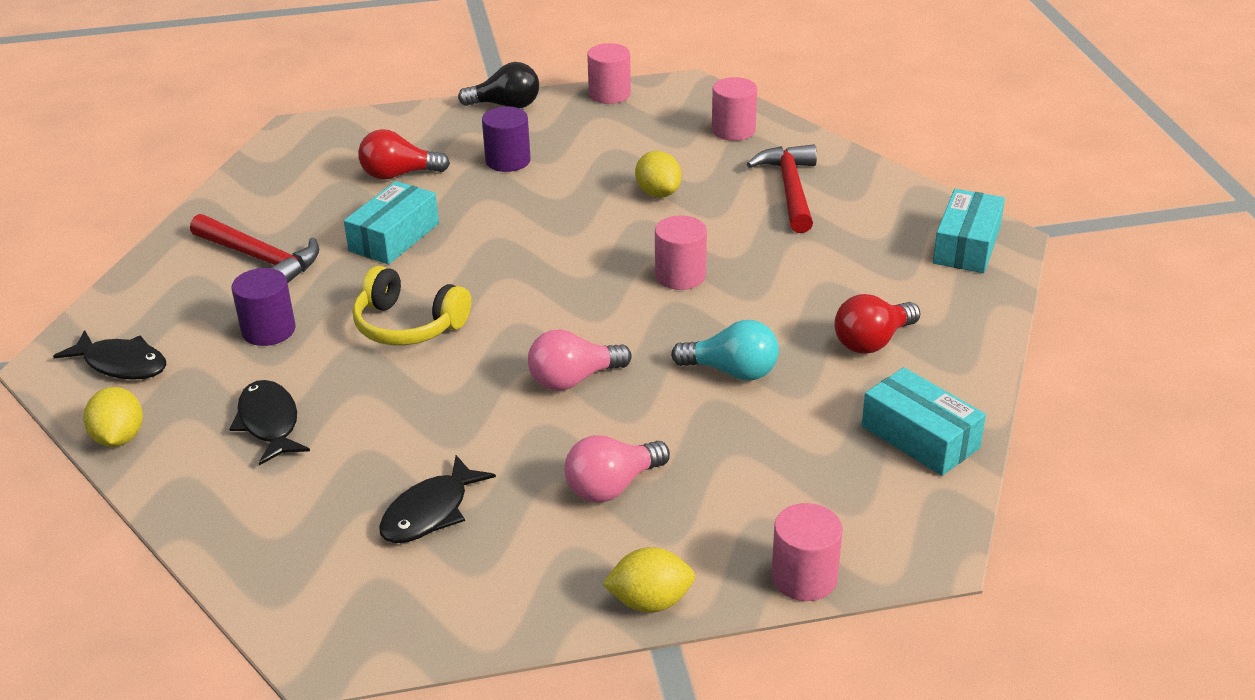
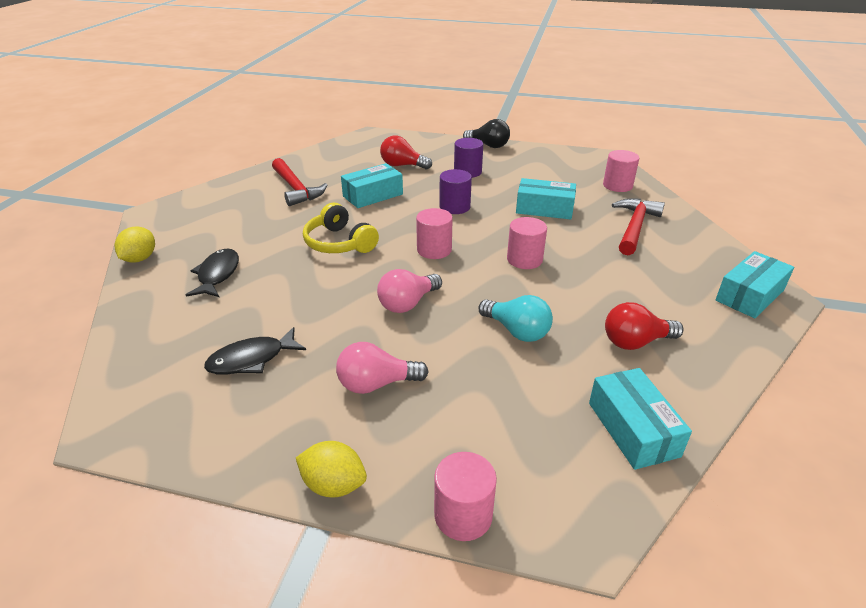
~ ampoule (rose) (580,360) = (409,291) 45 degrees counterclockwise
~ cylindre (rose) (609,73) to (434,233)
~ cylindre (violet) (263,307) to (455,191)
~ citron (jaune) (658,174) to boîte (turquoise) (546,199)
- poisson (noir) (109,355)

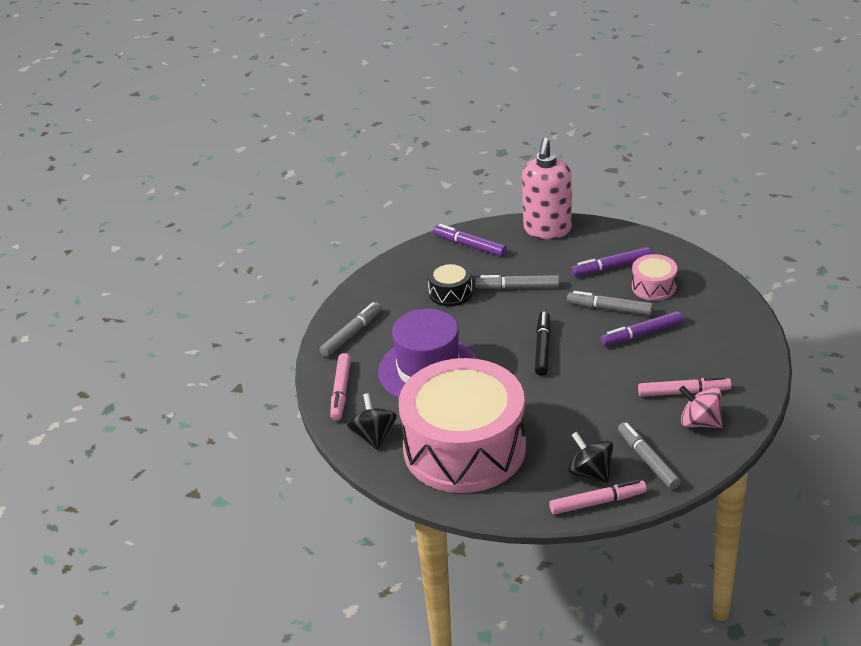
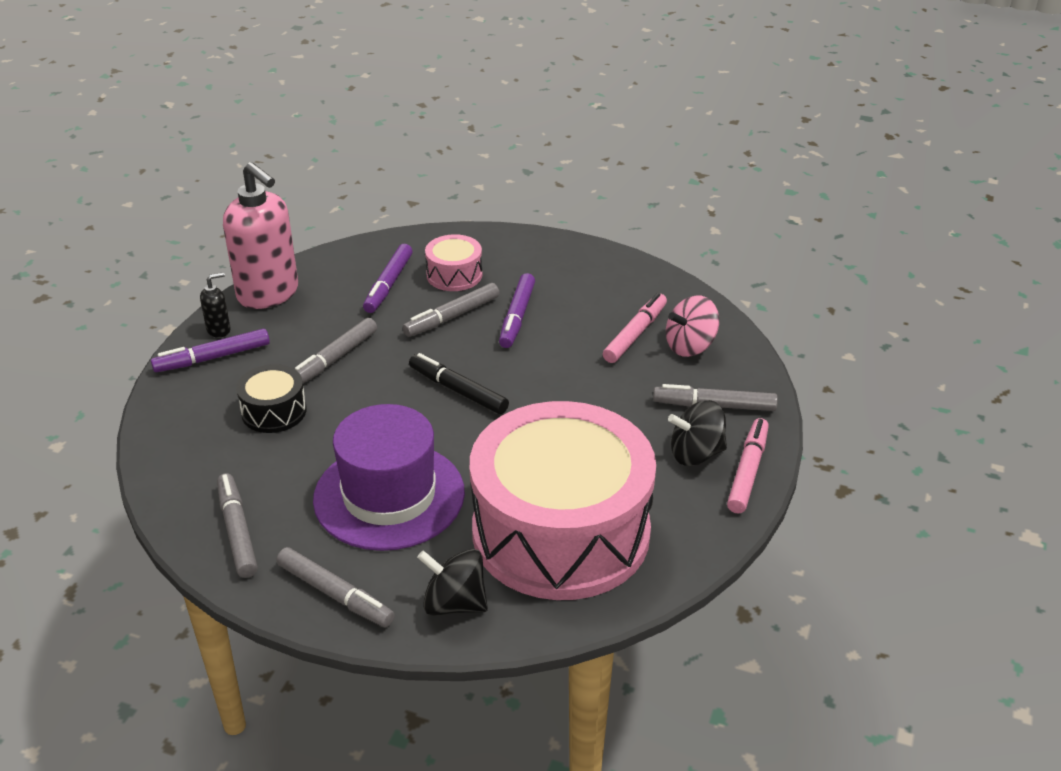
+ distributeur de savon (noir) (215,305)
~ feutre (rose) (340,387) to feutre (gris) (336,587)

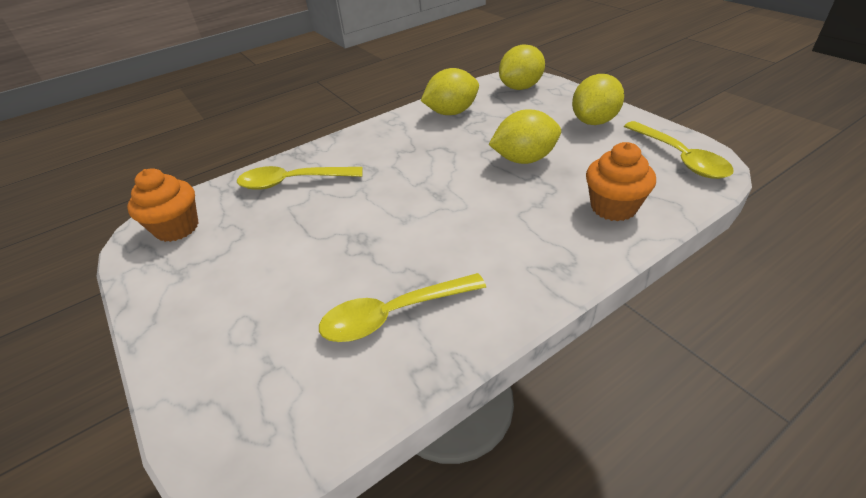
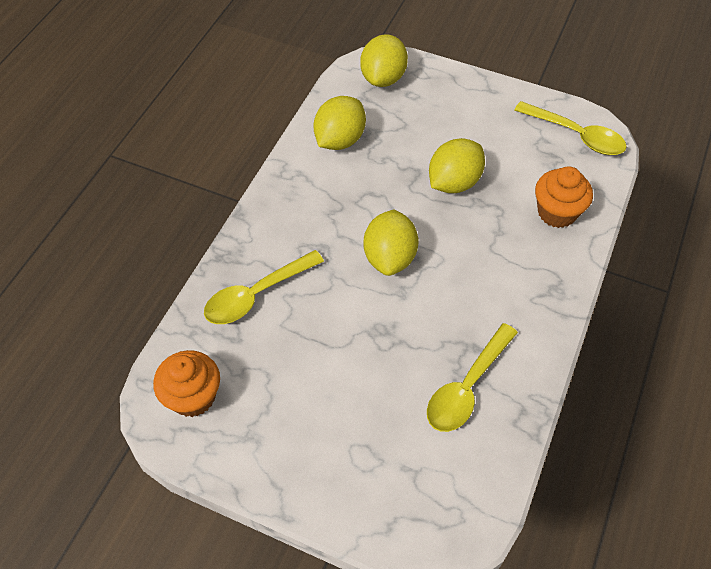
~ citron (jaune) (598,99) to (391,243)

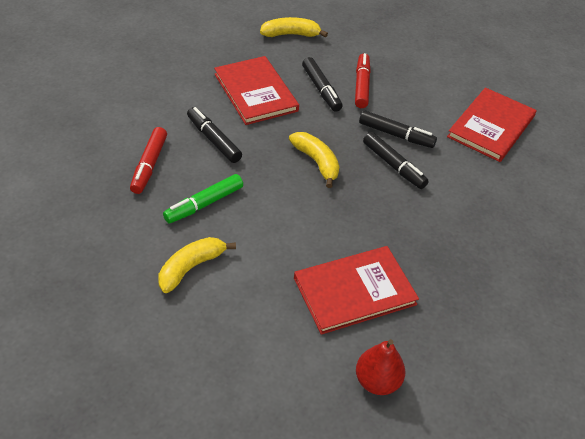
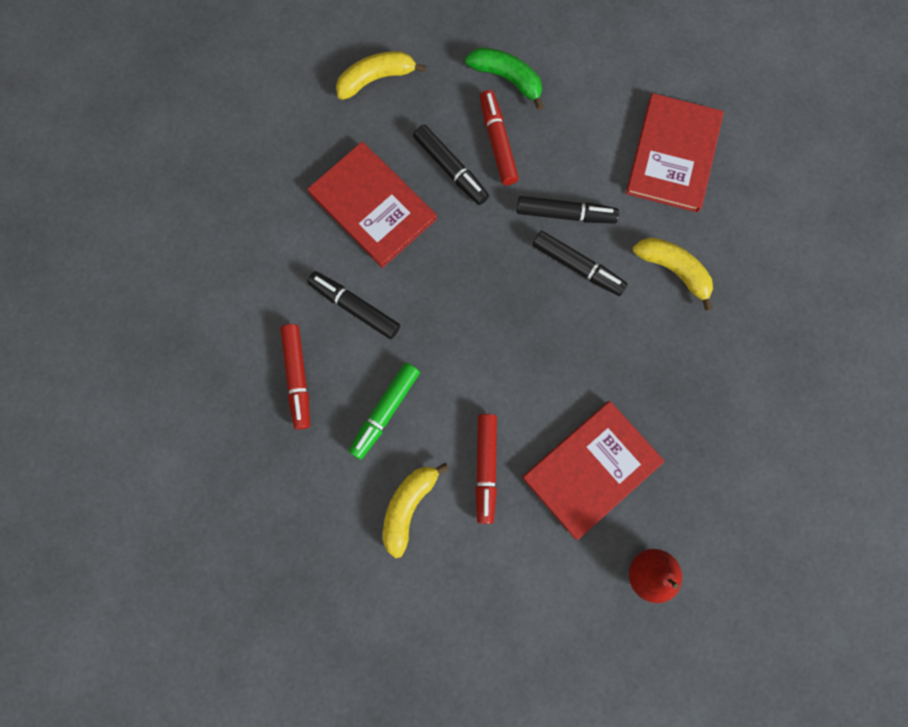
+ banane (vert) (504,78)
+ feutre (rouge) (486,469)
~ banane (jaune) (314,160) to (673,274)

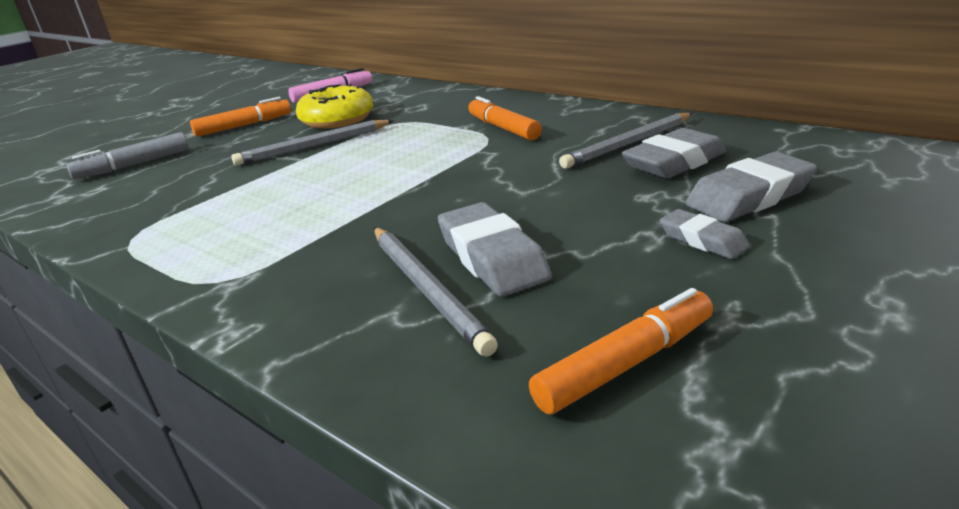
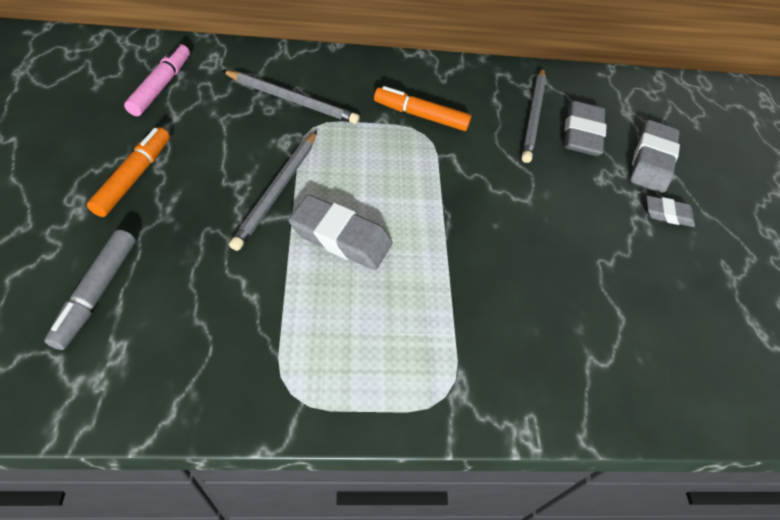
~ crayon (gris) (436,292) to (291,97)
~ gomme (gris) (495,249) to (340,232)
- beignet (jaune) (334,106)
- feutre (orange) (621,351)

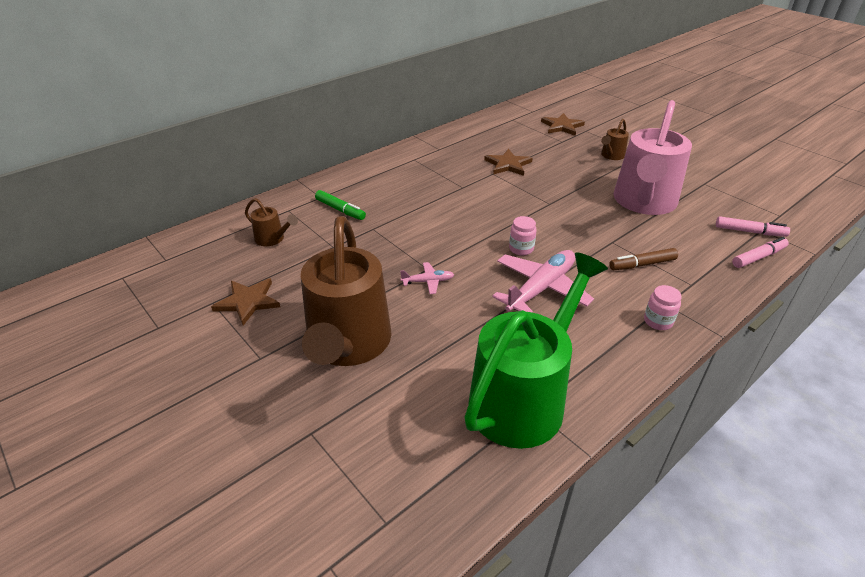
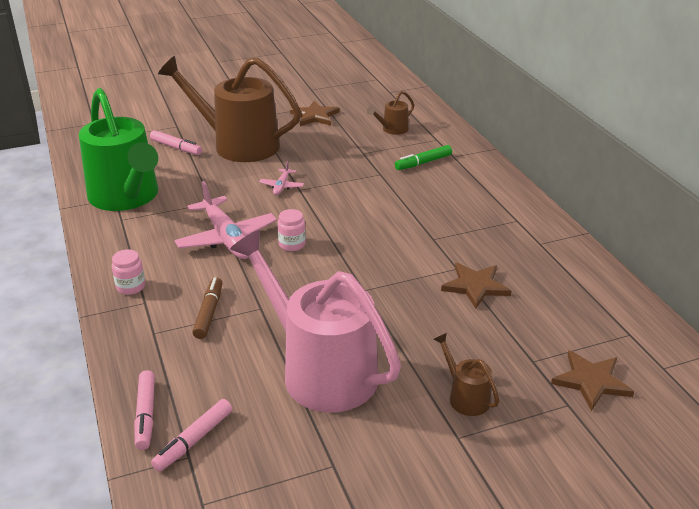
+ feutre (rose) (176,142)

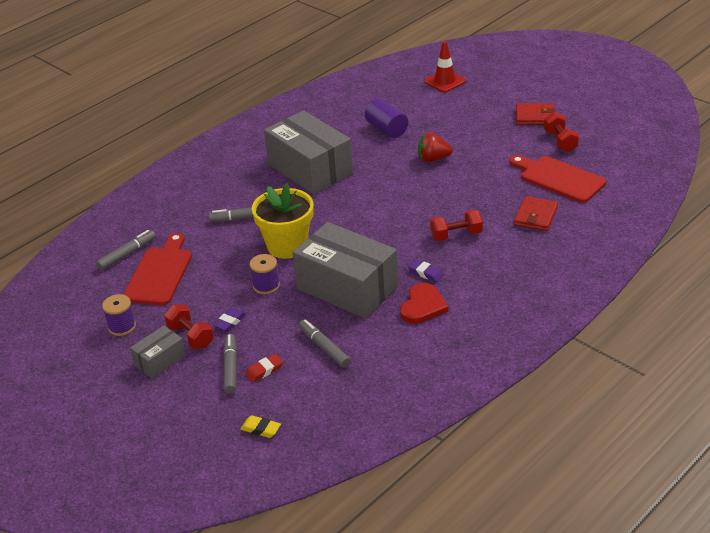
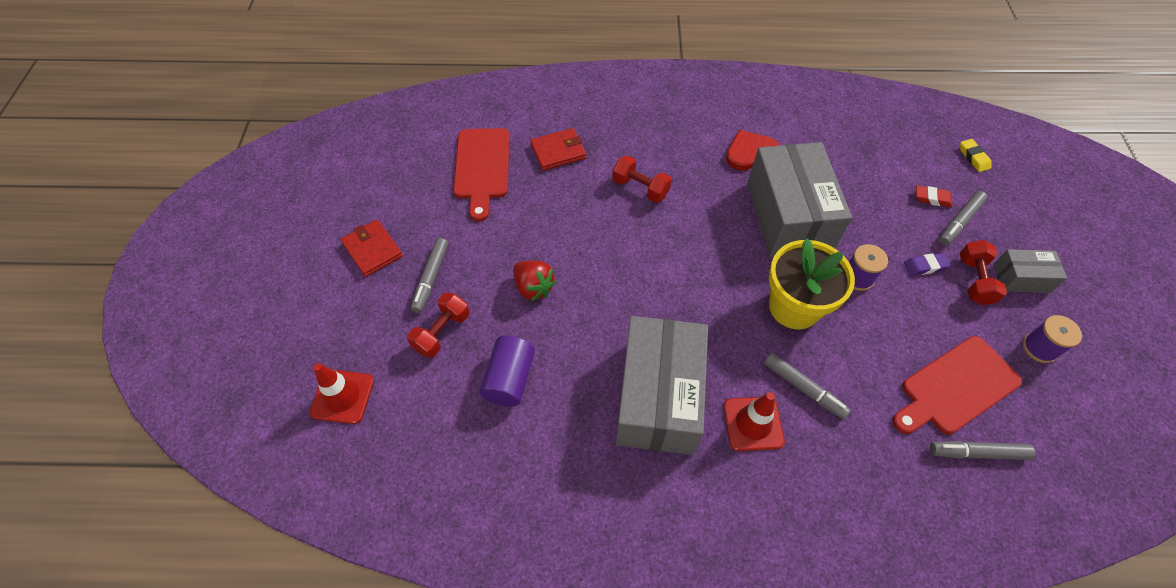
~ haltère (rouge) (561,132) to (438,325)
~ feutre (gris) (325,343) to (429,275)
+ cône de chantier (rouge) (754,421)
- gomme (violet) (426,270)

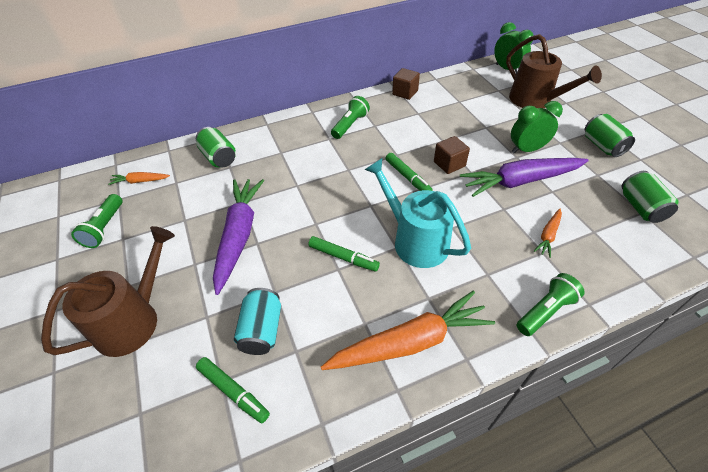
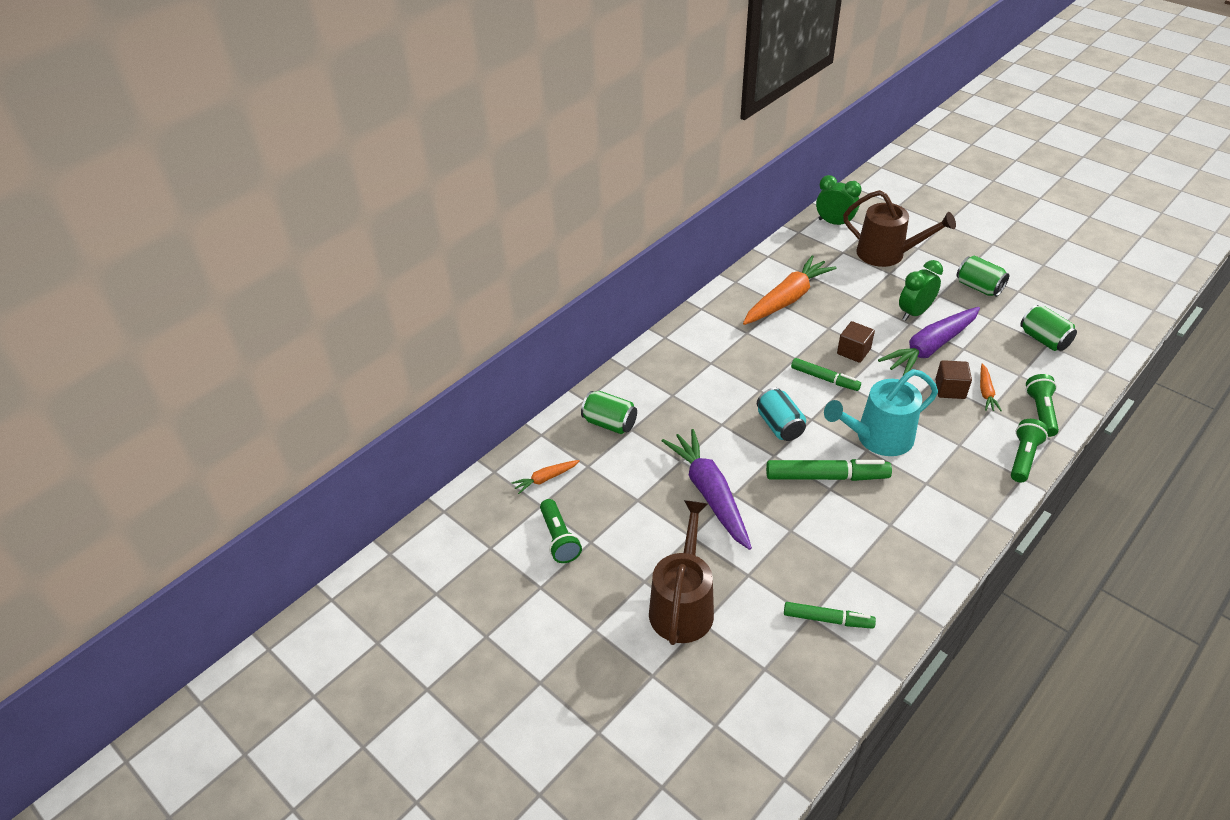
~ carotte (orange) (408,330) to (790,290)
~ canette (turquoise) (257,321) to (781,414)
~ feutre (vert) (344,253) = (829,470) x1.55
~ arrosoir (turquoise) (418,213) = (881,412) 45 degrees counterclockwise
~ cube (marron) (406,84) to (953,379)
~ lampe de poche (vert) (350,117) to (1042,405)

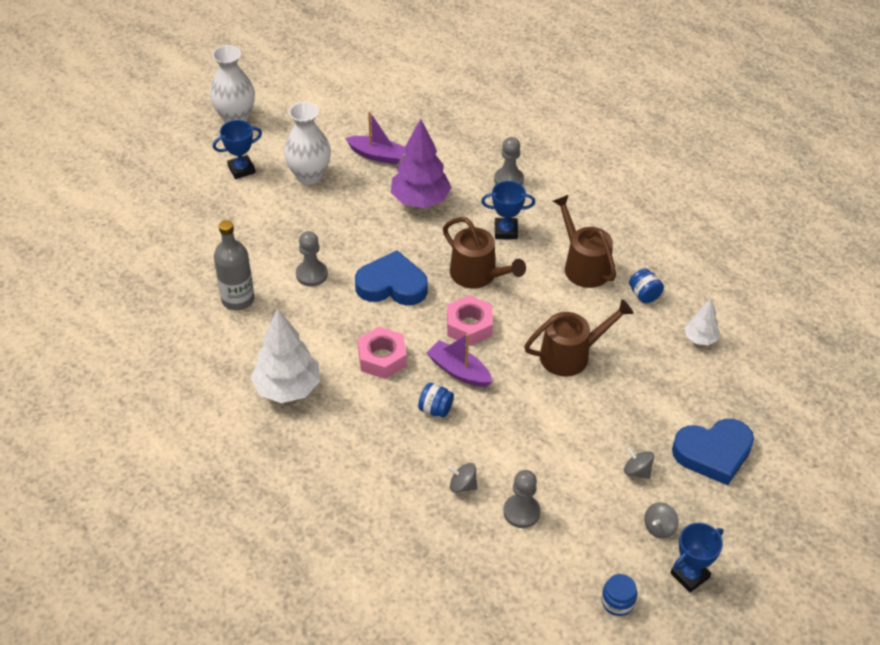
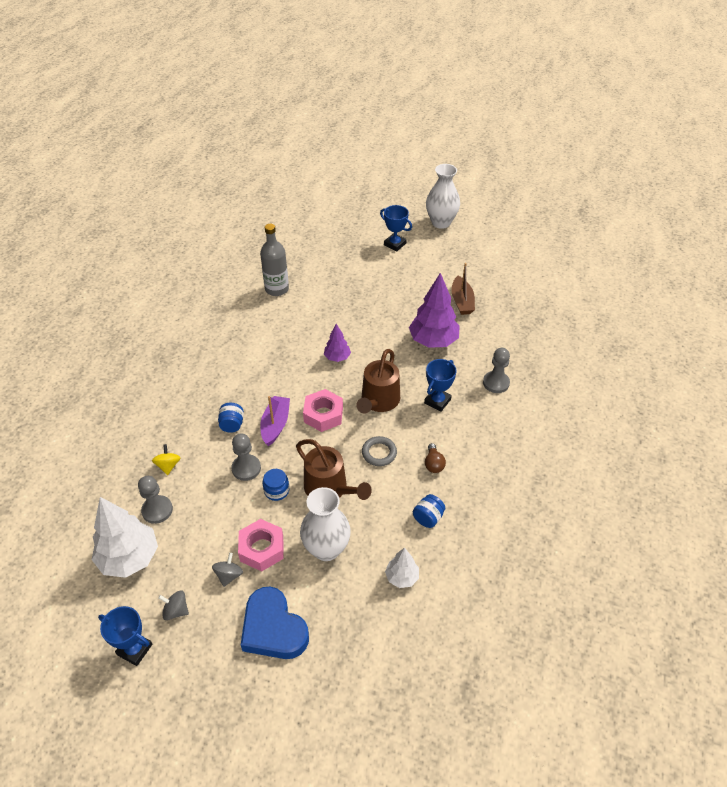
~ arbre (blanc) (285,355) to (124,537)
~ toupie (gris) (463,478) to toupie (jaune) (166,459)
~ pion (gris) (312,258) to (246,457)
~ écrou (rose) (382,353) to (260,545)
~ bocal (bleu) (619,595) to (275,485)
~ vase (blanc) (307,143) to (325,524)
~ cœur (bleu) (391,278) to arbre (violet) (337,343)
+ anneau (gris) (379,451)
~ trophée (bleu) (508,210) = (440,385) 60 degrees clockwise
~ arrosoir (marron) (584,241) to ampoule (marron) (435,458)
~ bateau (violet) (375,137) to bateau (marron) (463,289)

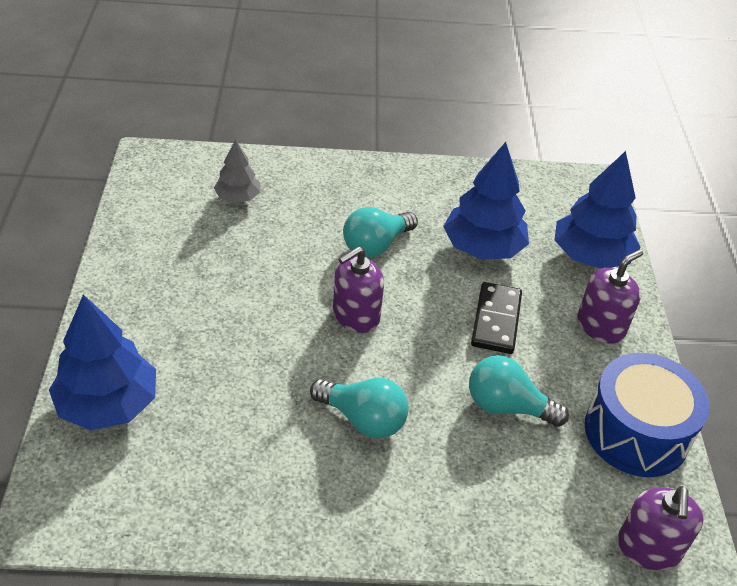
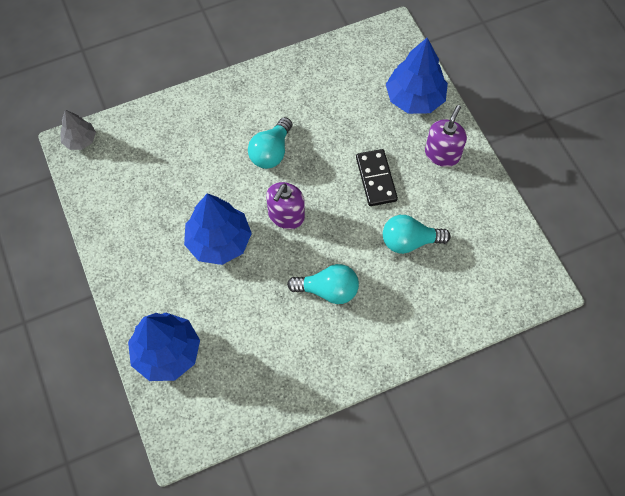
~ arbre (gris) (237,171) to (78,130)
~ arbre (bleu) (486,200) to (218,229)
- tambour (bleu) (647,415)
- distributeur de savon (violet) (661,528)

